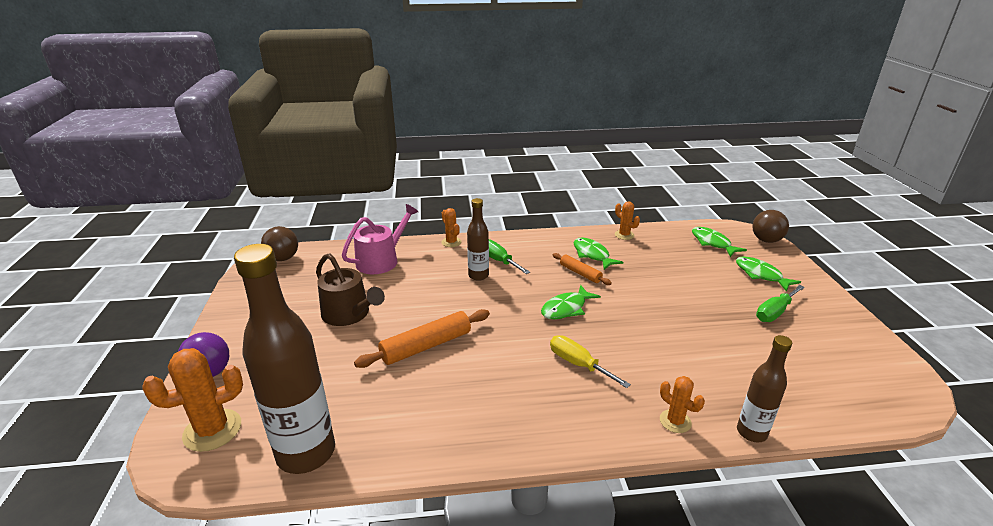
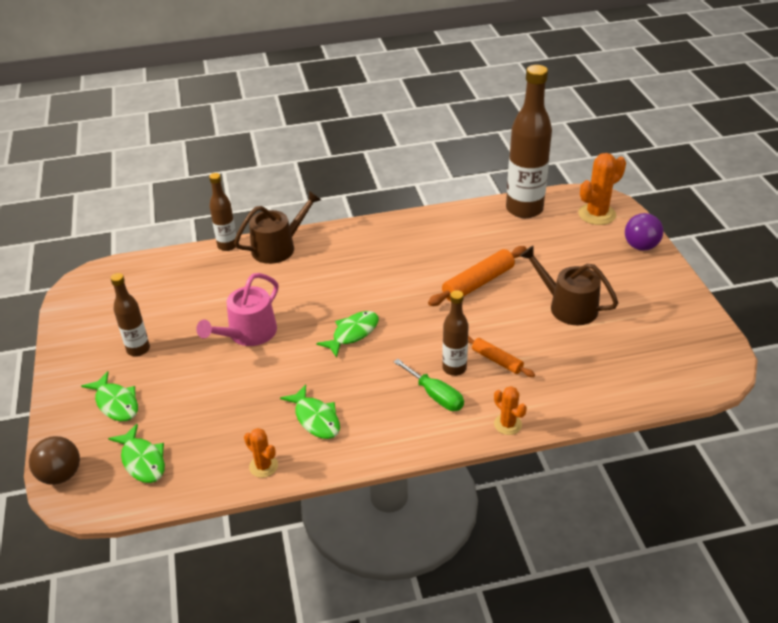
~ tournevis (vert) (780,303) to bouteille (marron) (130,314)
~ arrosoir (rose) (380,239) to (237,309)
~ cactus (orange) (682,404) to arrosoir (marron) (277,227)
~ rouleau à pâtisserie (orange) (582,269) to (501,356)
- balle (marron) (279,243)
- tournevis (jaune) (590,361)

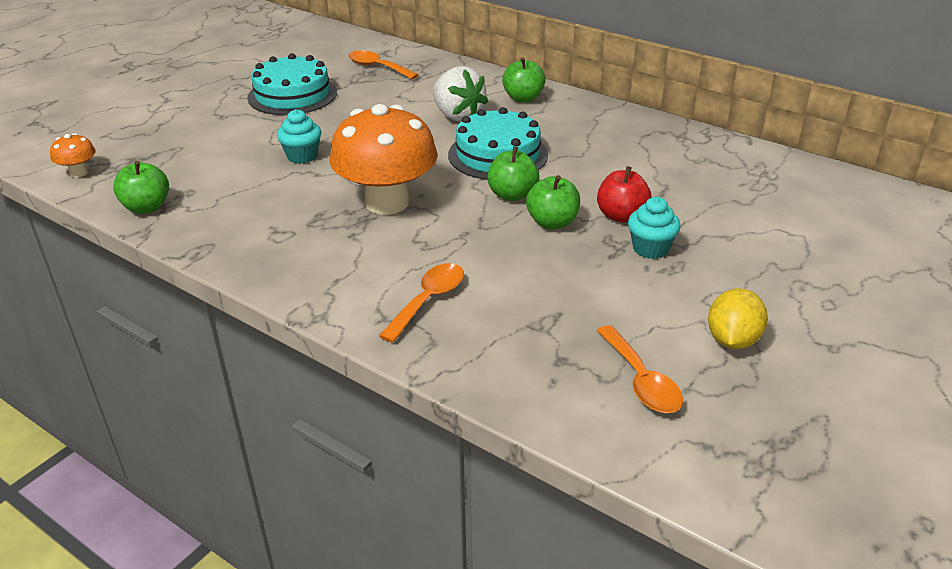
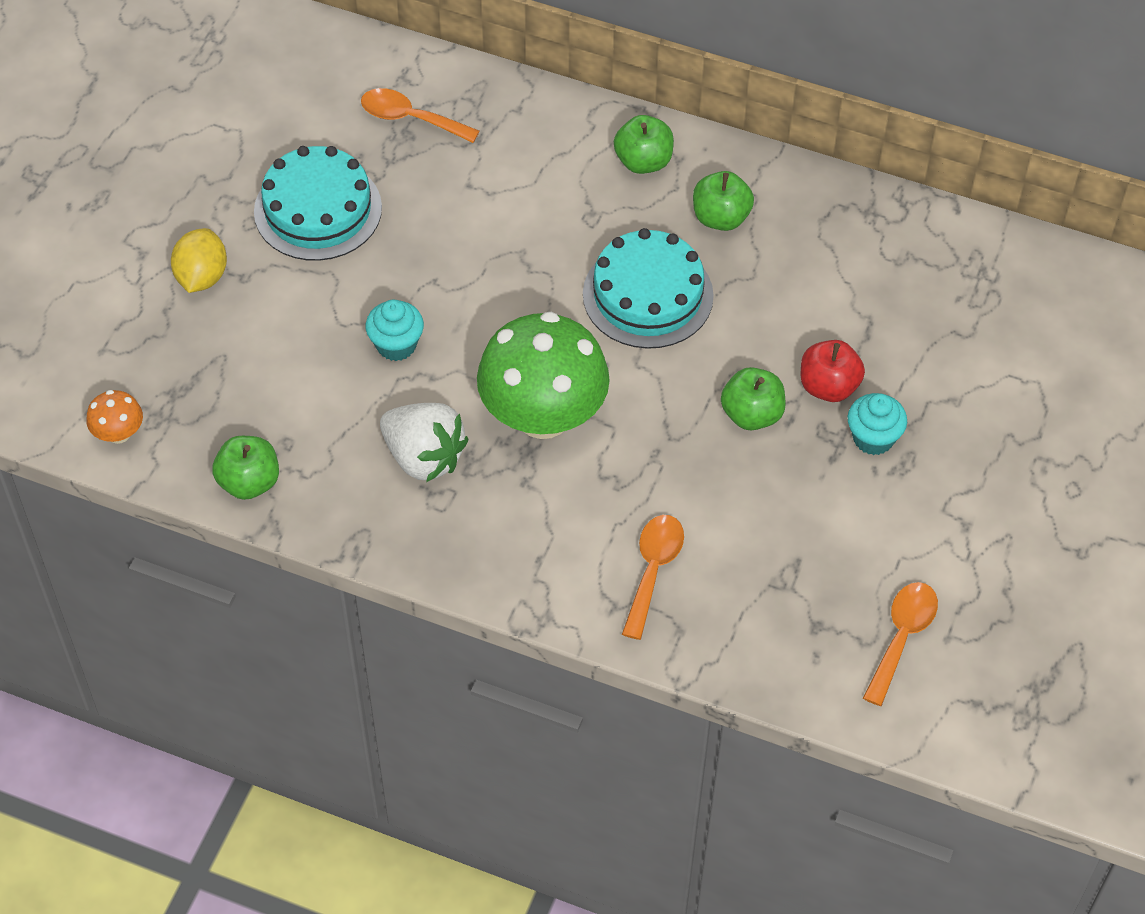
~ citron (jaune) (738,318) to (199,260)
~ fraise (blanc) (460,94) to (424,442)
~ champignon (orange) (383,159) to champignon (vert) (543,375)
~ pomme (vert) (513,173) to (723,201)
~ cuillère (orange) (639,369) = (900,644) 120 degrees counterclockwise

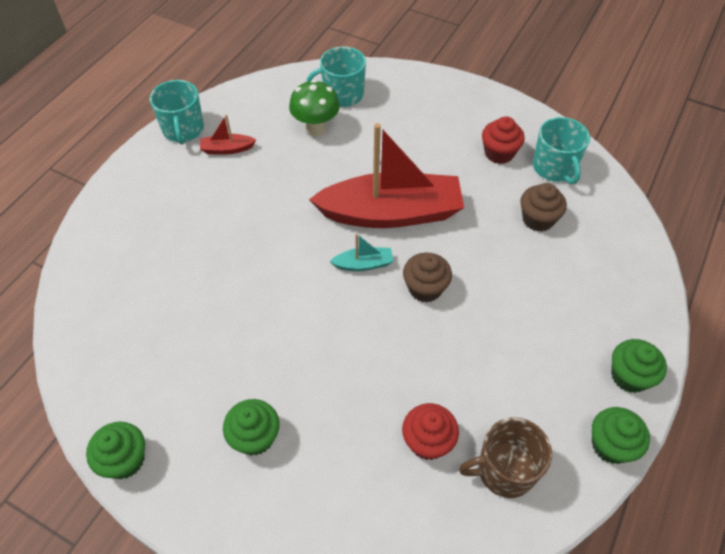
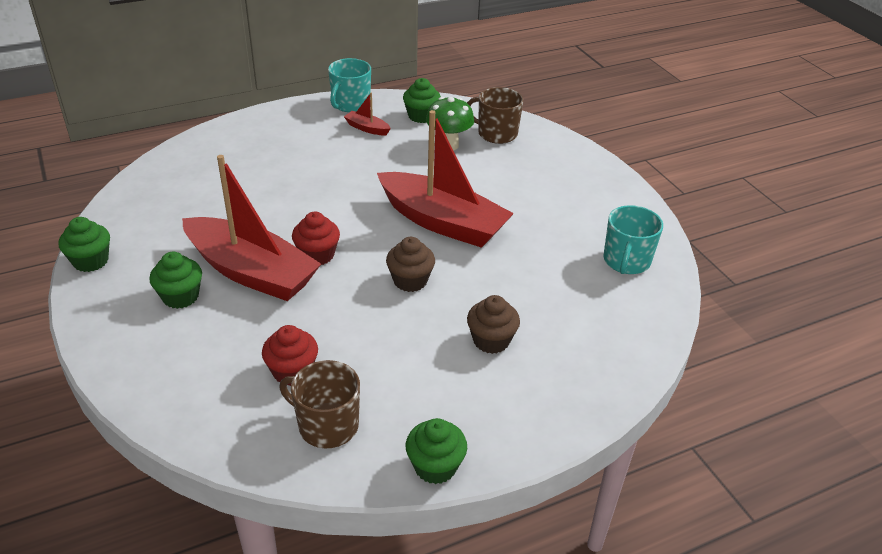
+ bateau (rouge) (251,228)
~ muffin (rouge) (503,140) to (316,238)
~ muffin (vert) (639,366) to (422,100)
~ tasse (turquoise) (336,76) to tasse (marron) (495,115)
~ muffin (marron) (543,207) to (493,324)
- bateau (turquoise) (361,252)

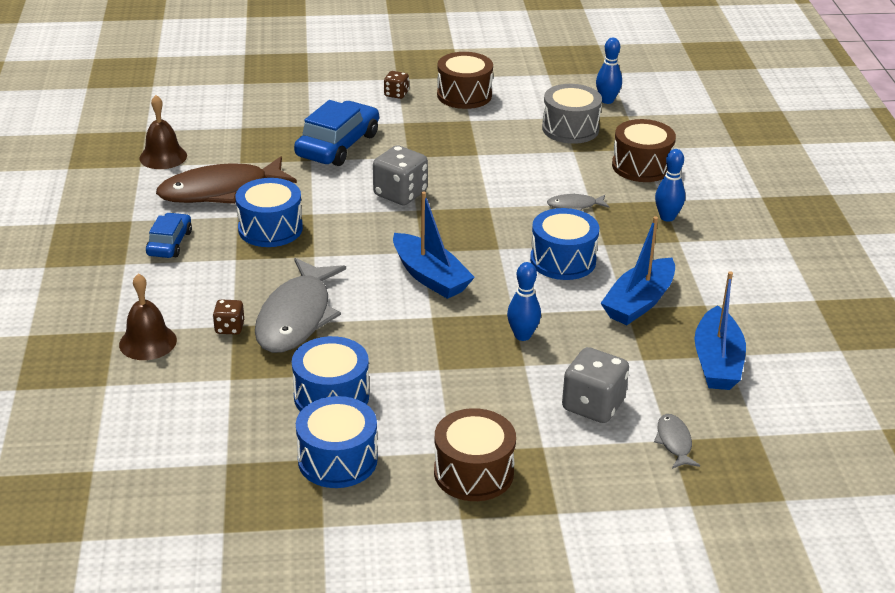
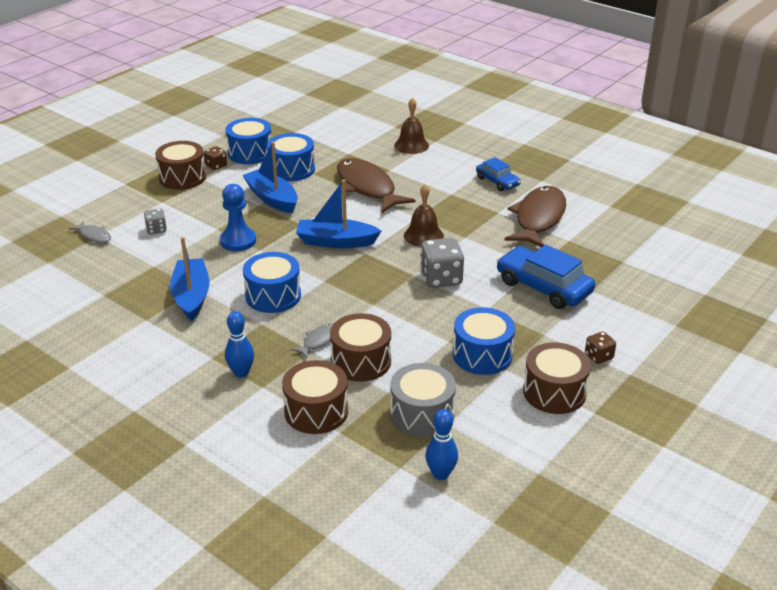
~ dé (gris) (595,385) = (155,221) x0.55
~ dé (marron) (228,317) to (215,158)
~ quille (bleu) (524,301) to pion (bleu) (238,217)
~ bateau (bleu) (720,330) to (270,177)
+ tambour (marron) (360,347)
~ poisson (gris) (300,305) to poisson (marron) (376,185)
~ cloche (marron) (163,132) to (424,215)
~ tambour (bleu) (269,212) to (484,341)
~ voiture (bleu) (336,133) = (546,277) 150 degrees clockwise

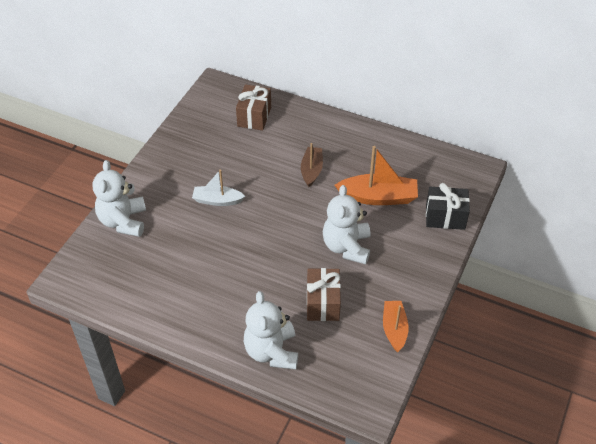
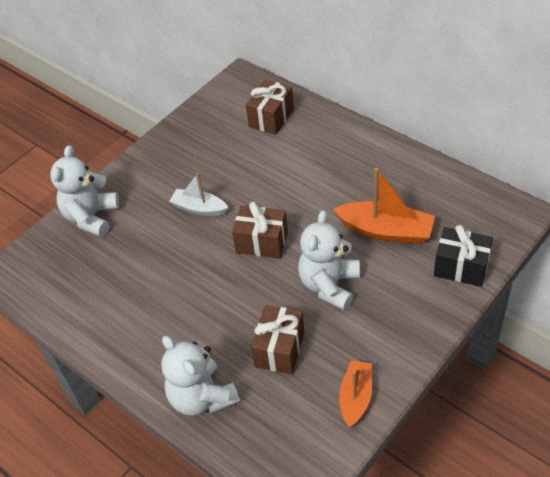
~ ours en peluche (blanc) (271,330) = (200,376) 45 degrees counterclockwise
+ cadeau (marron) (260,230)
- bateau (marron) (312,165)

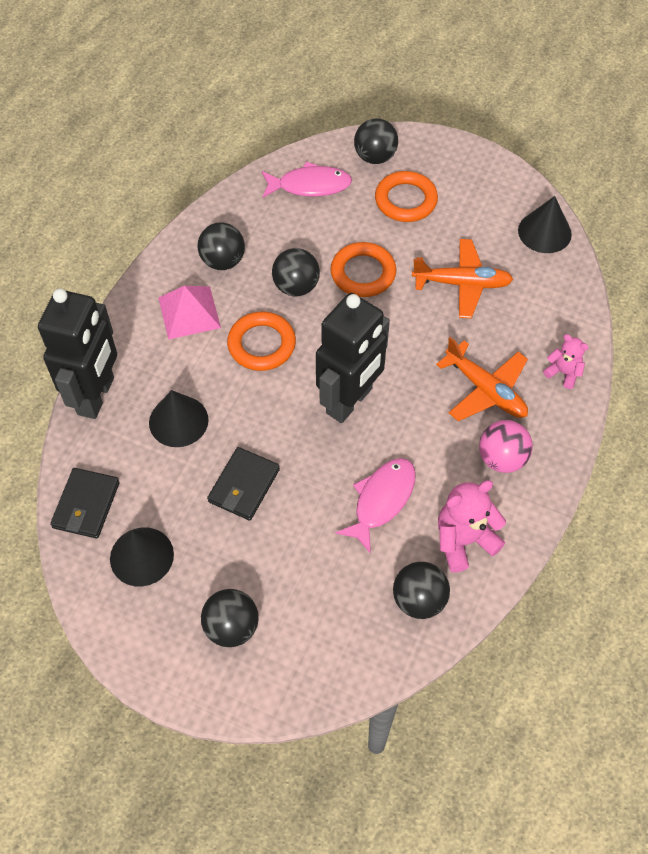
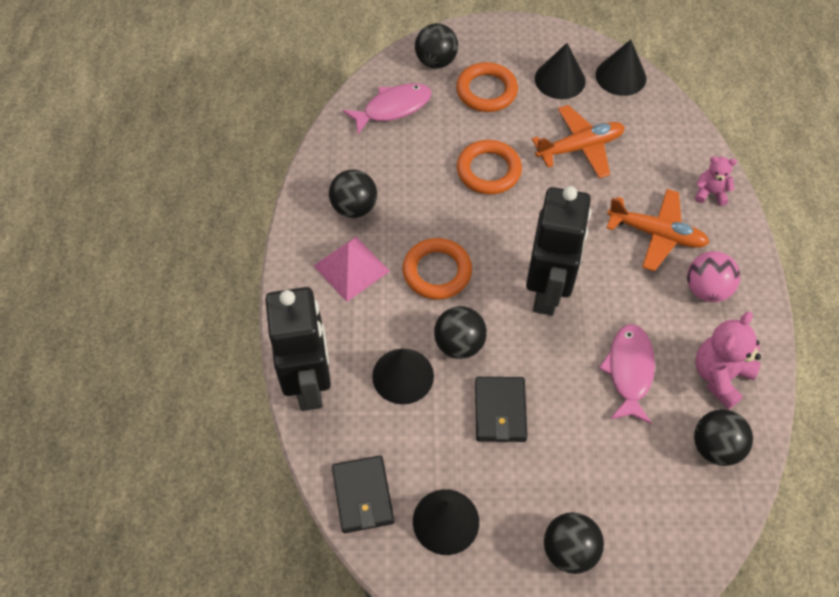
~ balle (noir) (296,272) to (460,332)
+ cône (noir) (560,71)

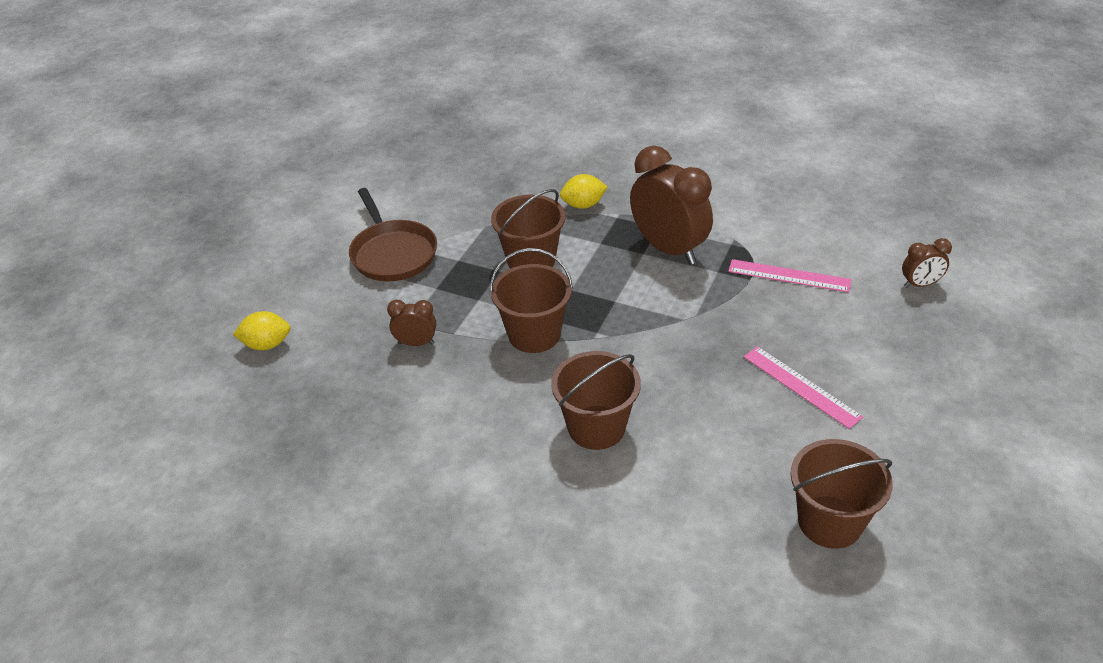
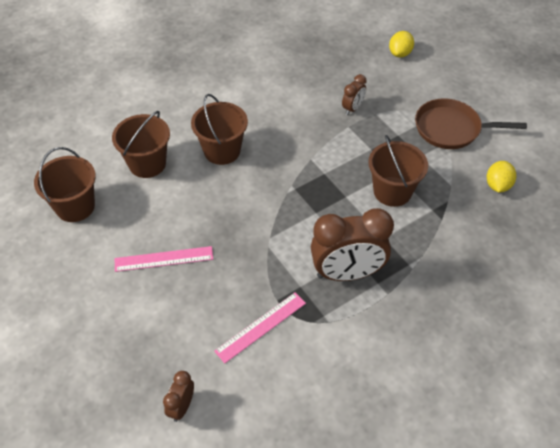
~ seau (marron) (531,300) to (141,144)
~ citron (jaune) (583,191) to (501,176)

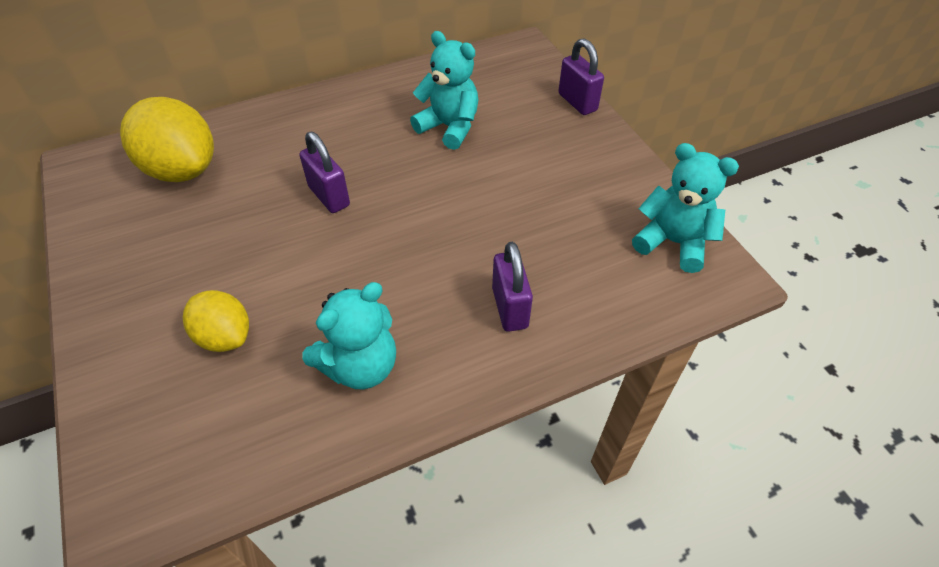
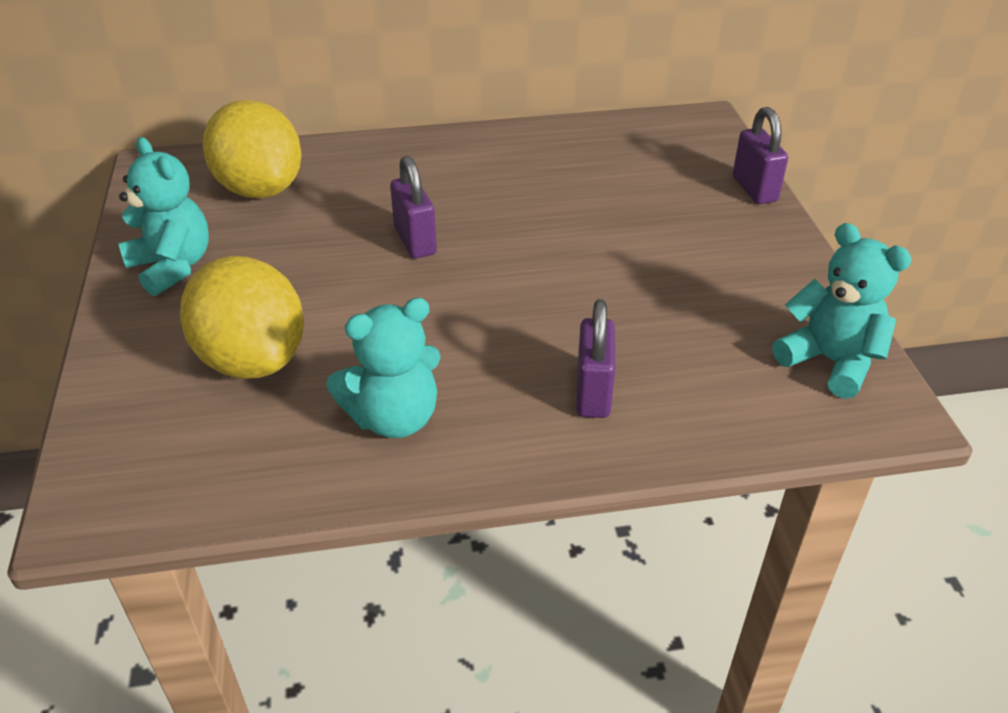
~ ours en peluche (turquoise) (444,90) to (163,216)
~ citron (jaune) (216,321) = (242,317) x1.68

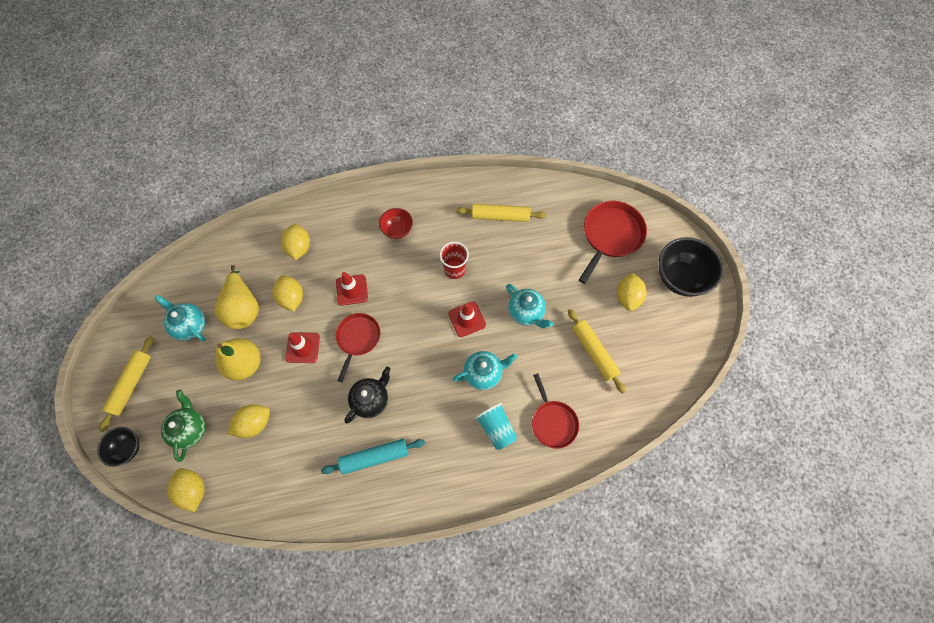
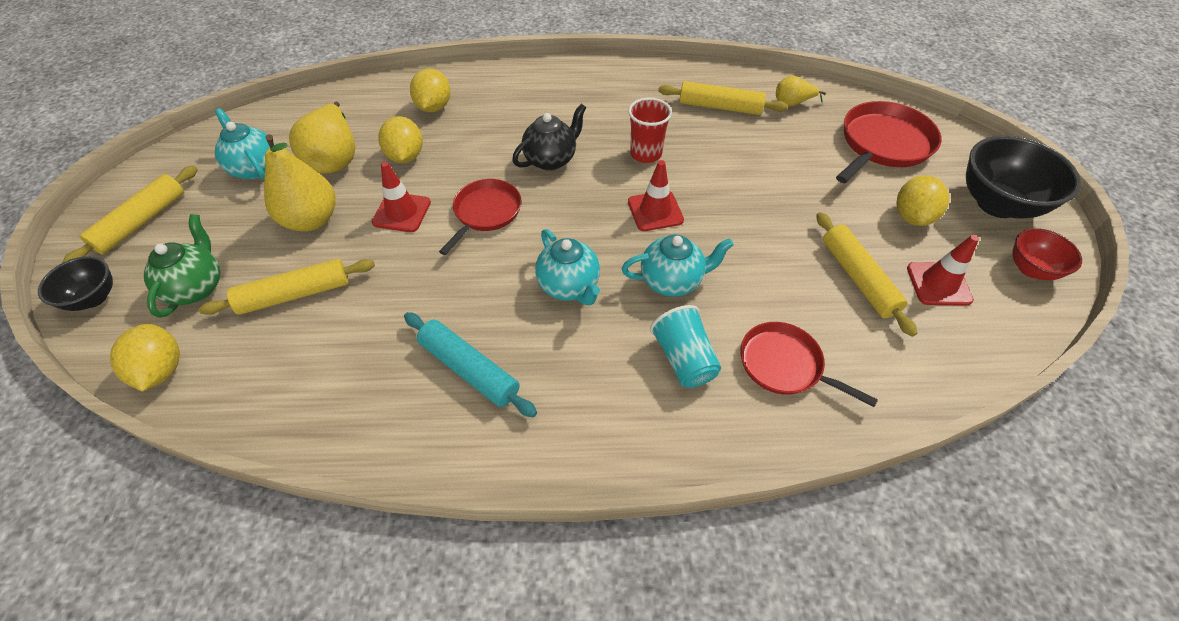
~ citron (jaune) (249,421) to rouleau à pâtisserie (jaune) (287,287)
~ rouleau à pâtisserie (turquoise) (373,457) = (470,365) 45 degrees clockwise
~ théière (noir) (367,395) to (549,137)
~ théière (turquoise) (529,306) to (567,267)
~ poêle (rouge) (555,411) = (809,364) 135 degrees clockwise
+ poire (jaune) (801,91)
~ cône de chantier (rouge) (352,289) to (943,270)
~ bol (rouge) (396,223) to (1047,254)

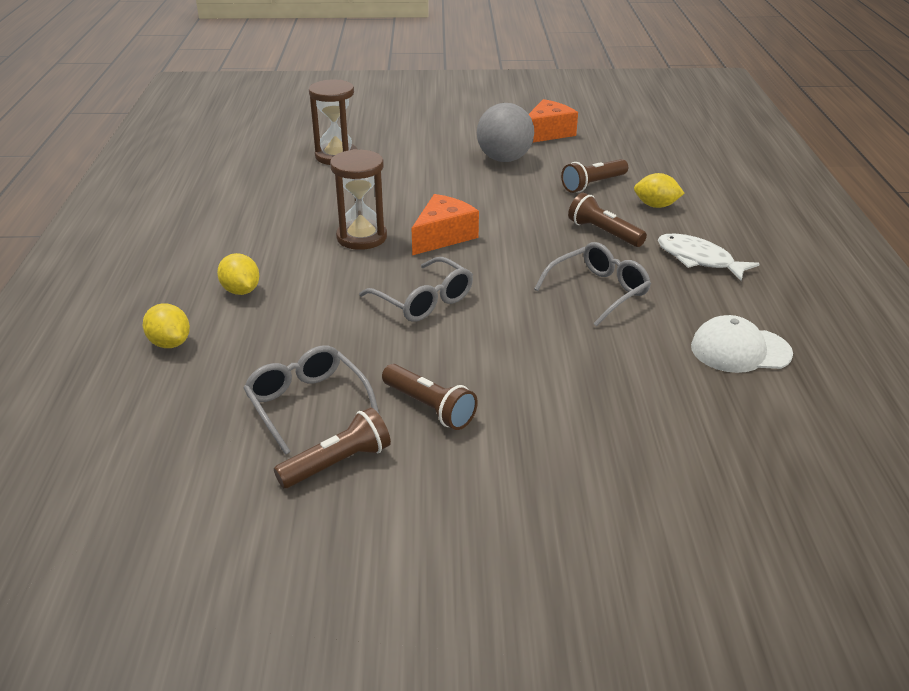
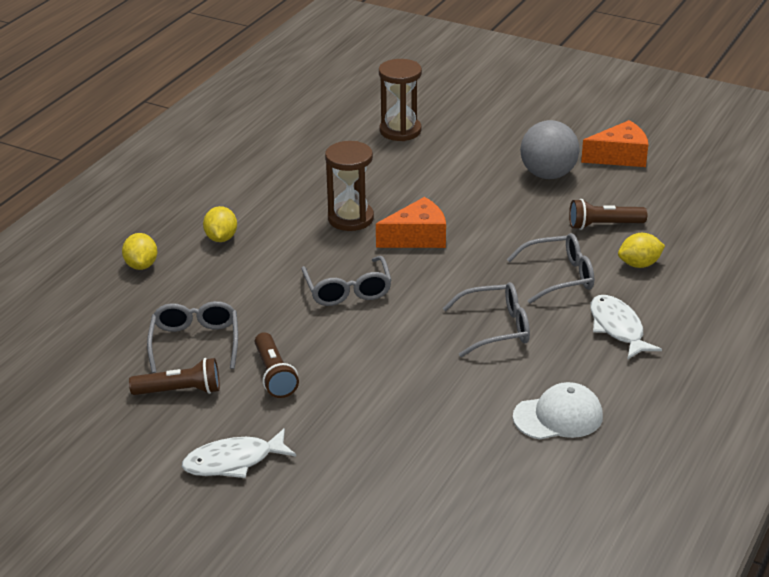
+ poisson (blanc) (239,453)
~ lampe de poche (marron) (607,220) to lunettes (gris) (550,268)
~ casquette (blanc) (742,344) = (558,410) 135 degrees clockwise
~ citron (jaune) (659,190) = (641,250) 60 degrees counterclockwise

